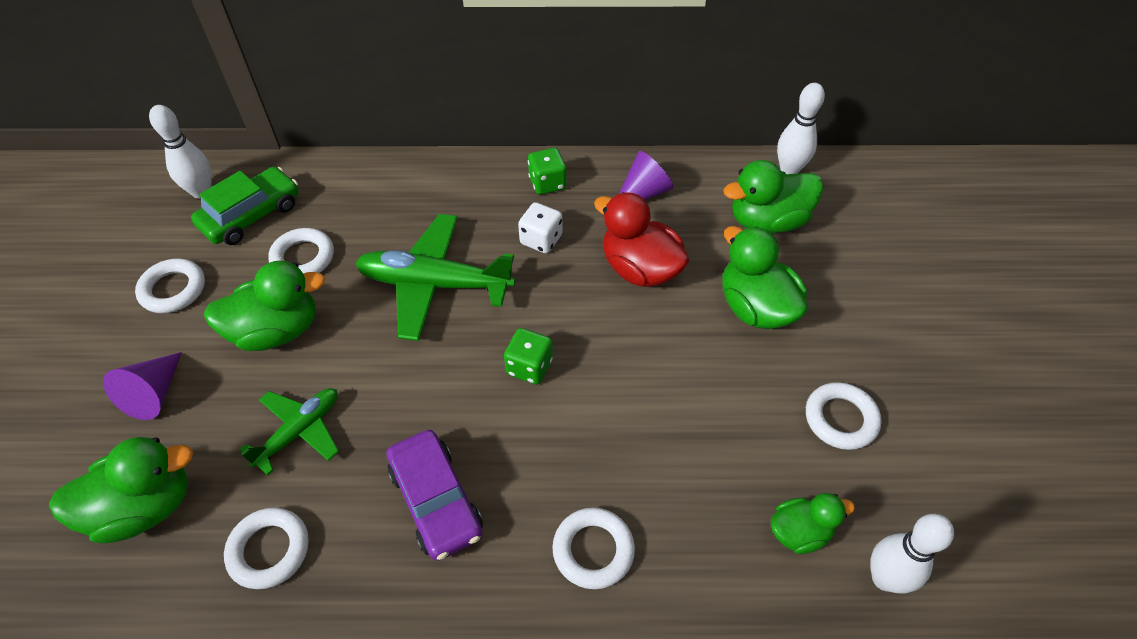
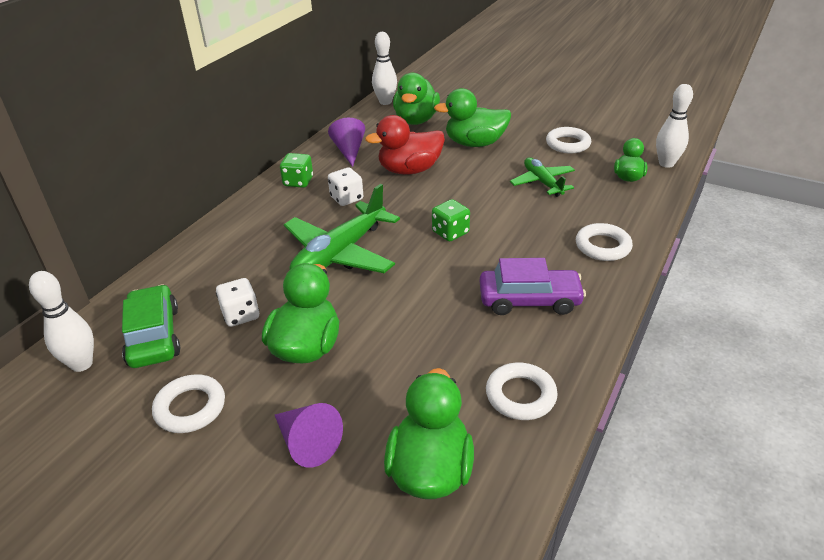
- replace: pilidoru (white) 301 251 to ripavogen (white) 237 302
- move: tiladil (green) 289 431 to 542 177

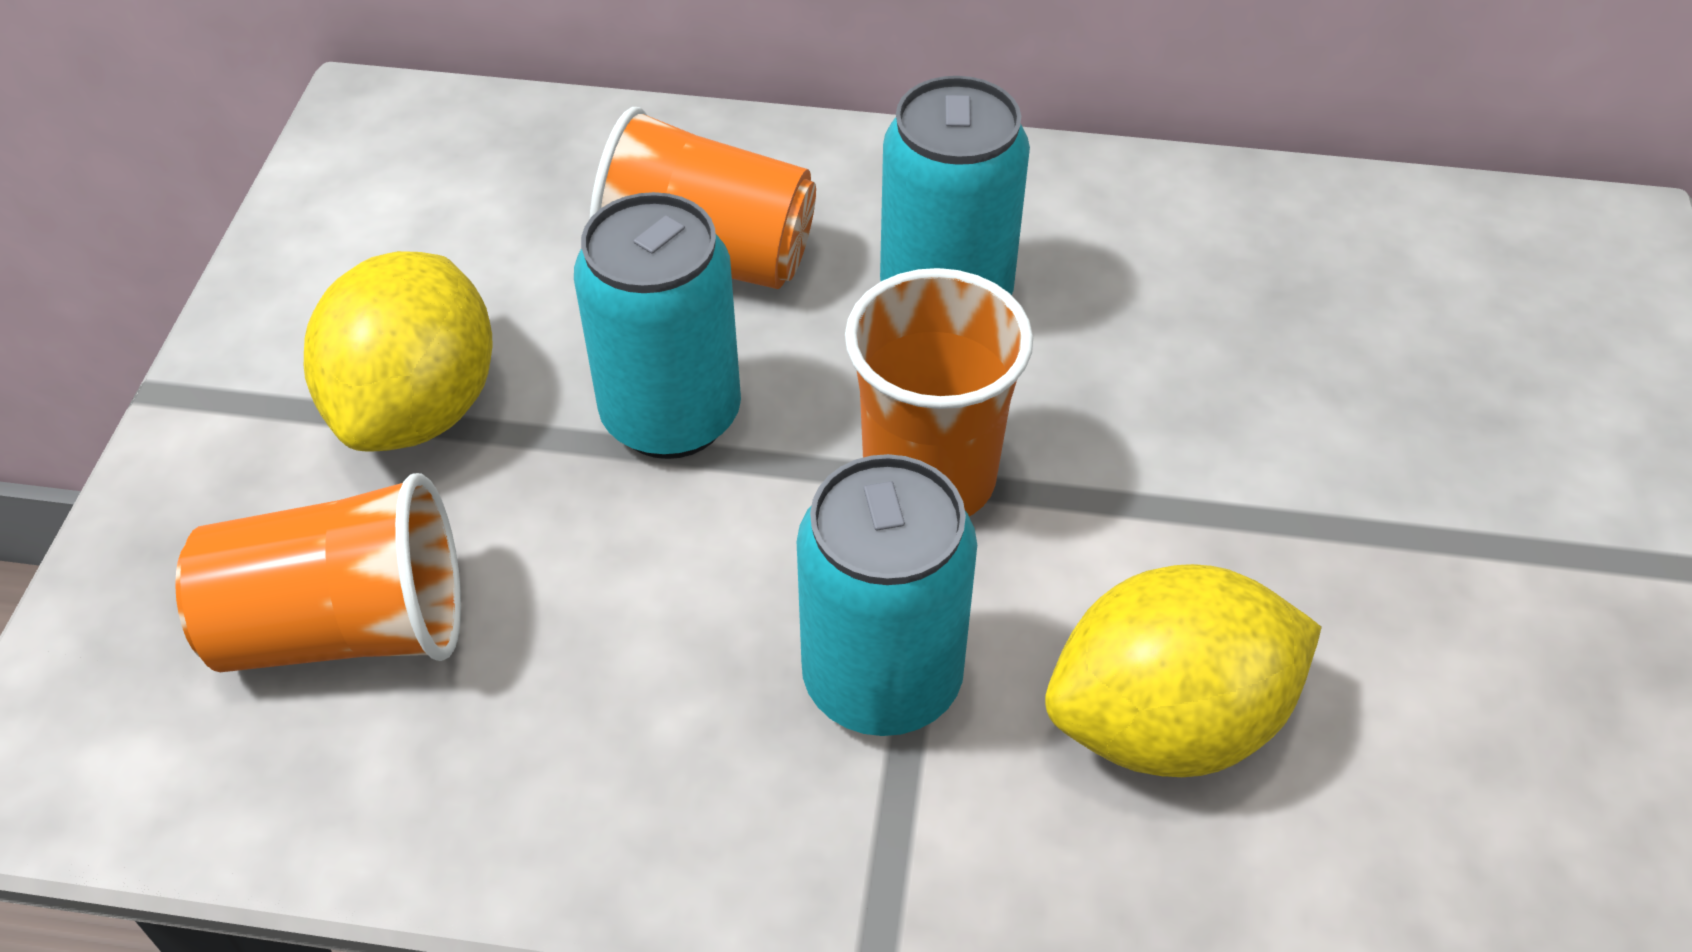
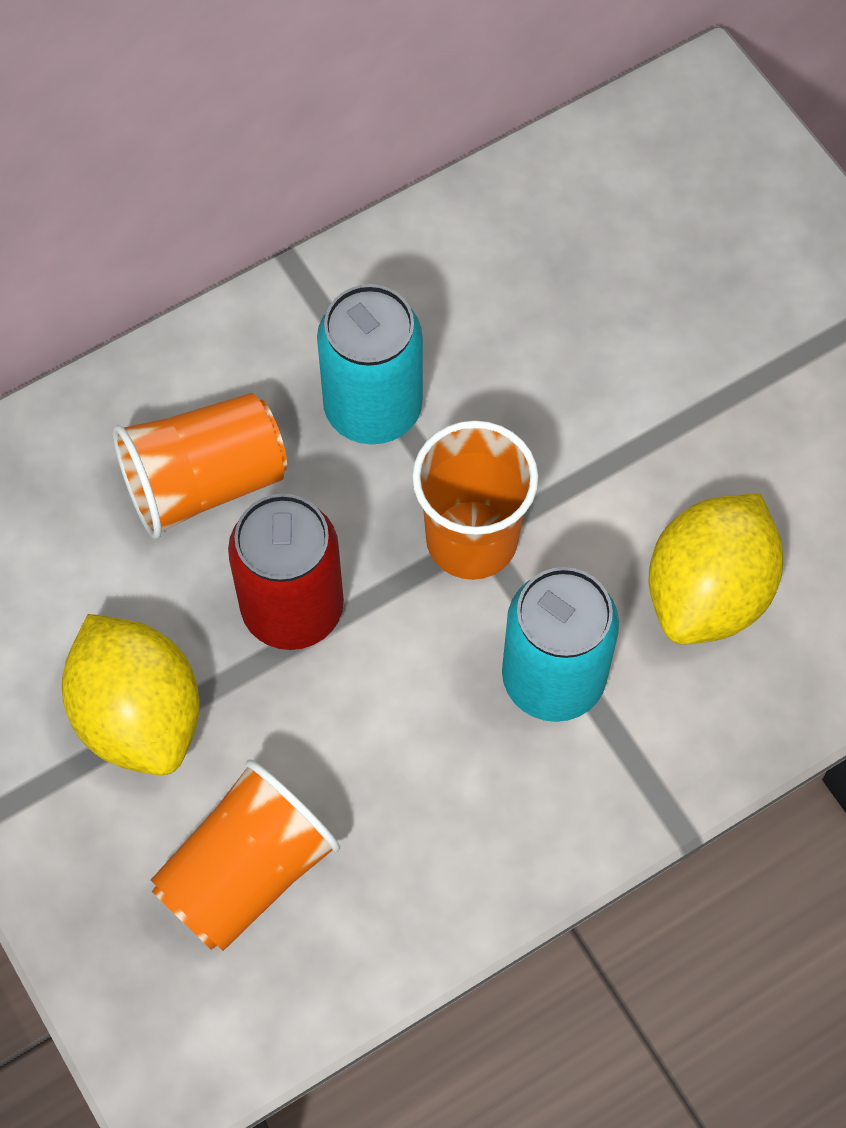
- recolor: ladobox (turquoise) 657 325 to ladobox (red) 286 572

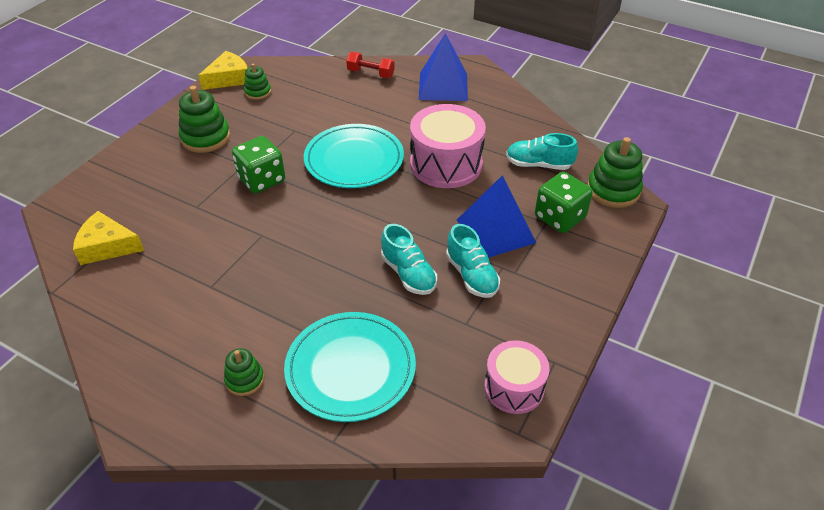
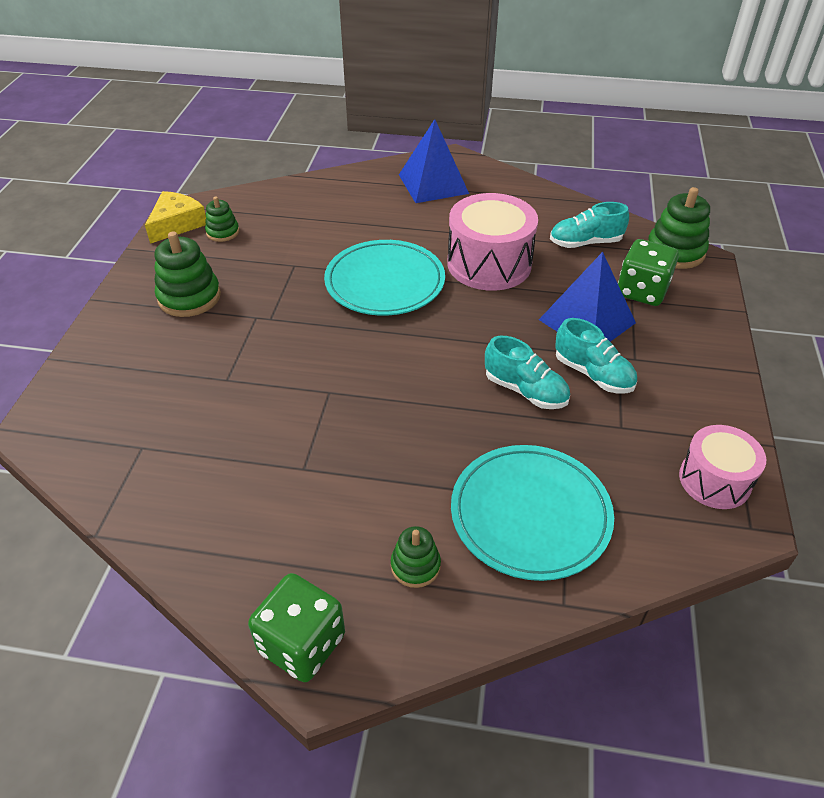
- delete: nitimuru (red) 370 65
- move: ripavogen (green) 258 164 to 296 627
- delete: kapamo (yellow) 108 238

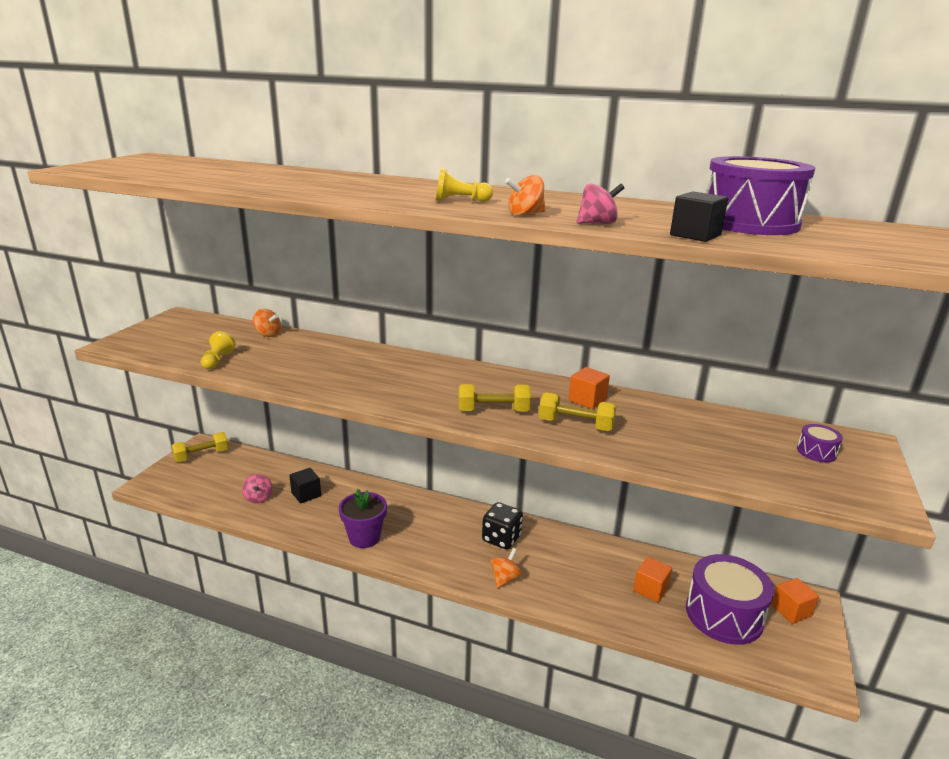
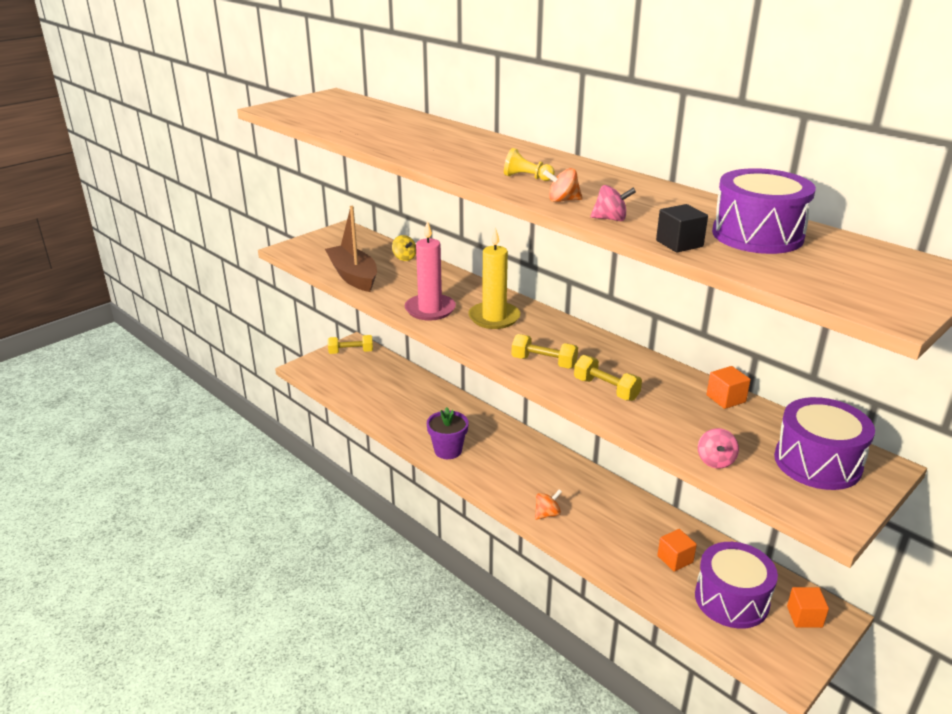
- recolor: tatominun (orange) 267 323 to tatominun (yellow) 404 248
- replace: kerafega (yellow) 218 350 to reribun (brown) 351 249
- move: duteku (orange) 589 388 to 728 387
- resize: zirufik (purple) 820 443 = 824 443 x2.33
- delete: duteku (black) 305 486
- move: tatominun (pink) 257 488 to 718 448
- delete: ripavogen (black) 502 526
- insert: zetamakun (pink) 430 270
- insert: zetamakun (yellow) 494 278

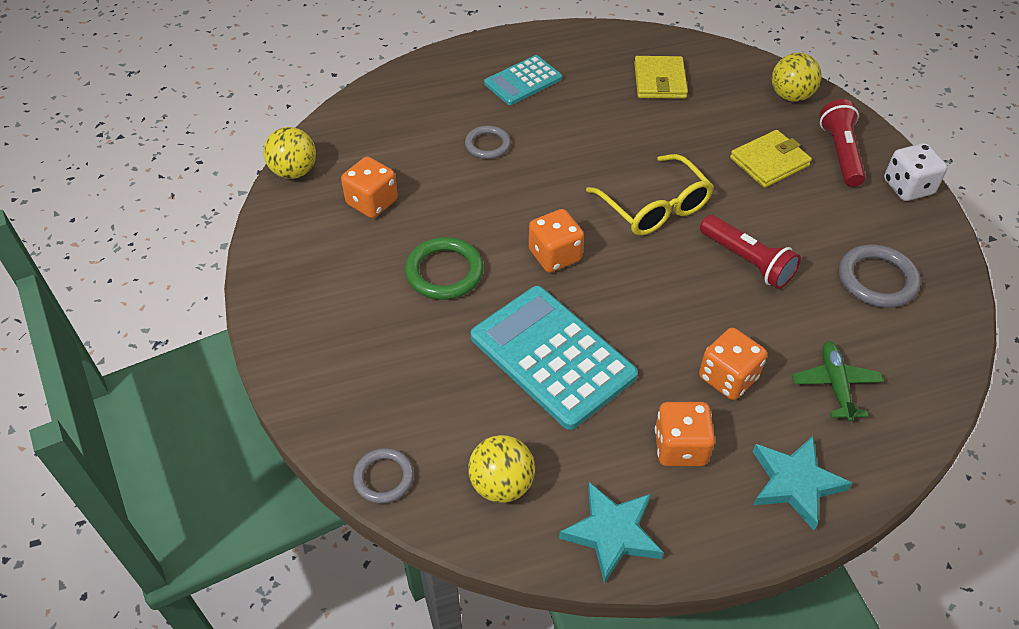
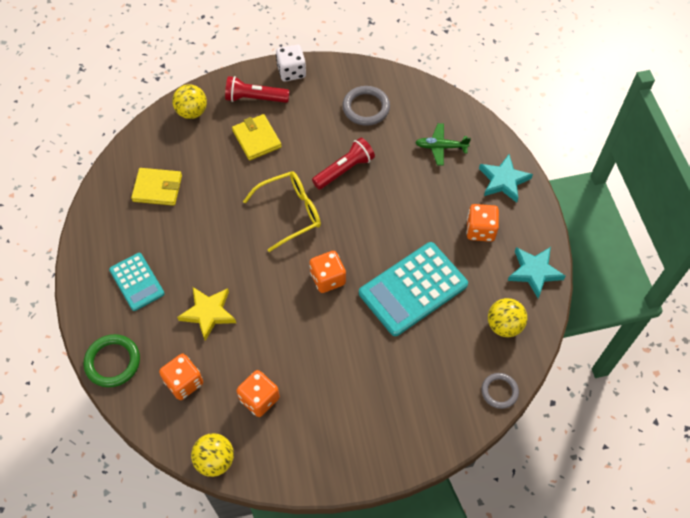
- replace: pilidoru (grey) 488 142 to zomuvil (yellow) 206 314
- move: pilidoru (green) 444 268 to 111 360
- move: ripavogen (orange) 733 364 to 181 377

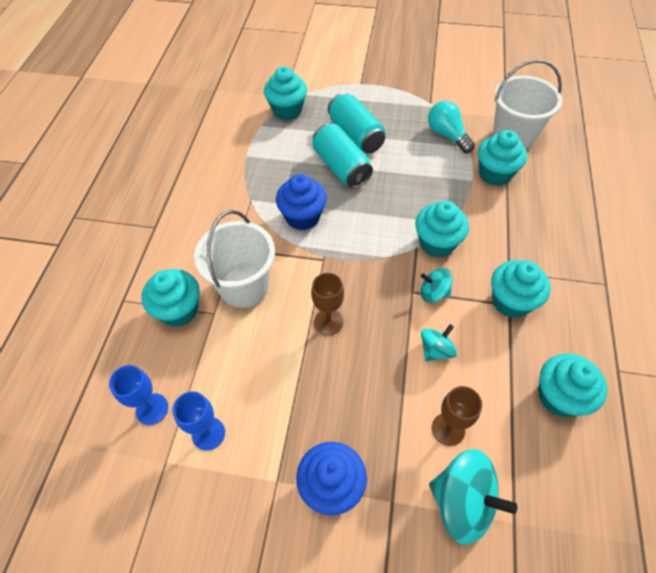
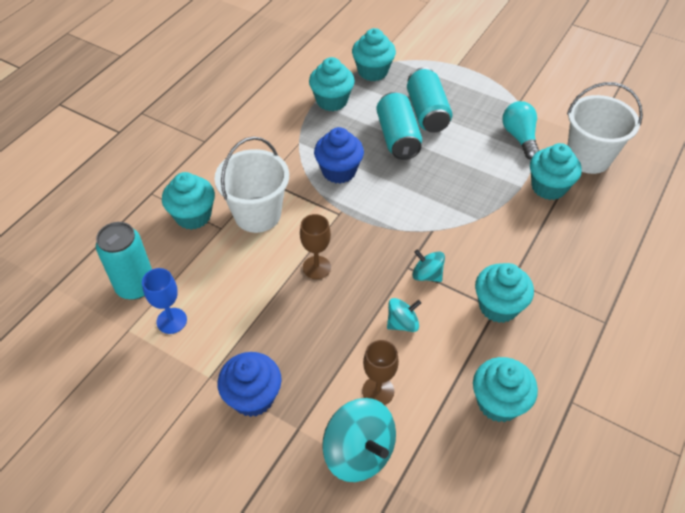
- move: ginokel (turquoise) 442 229 to 332 84
- replace: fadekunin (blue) 138 395 to ladobox (turquoise) 124 261

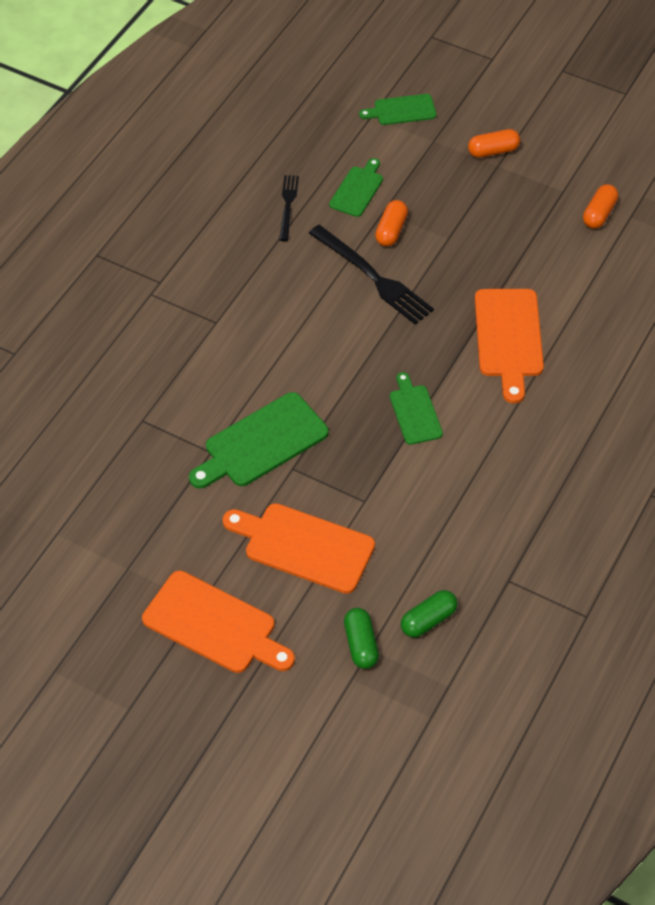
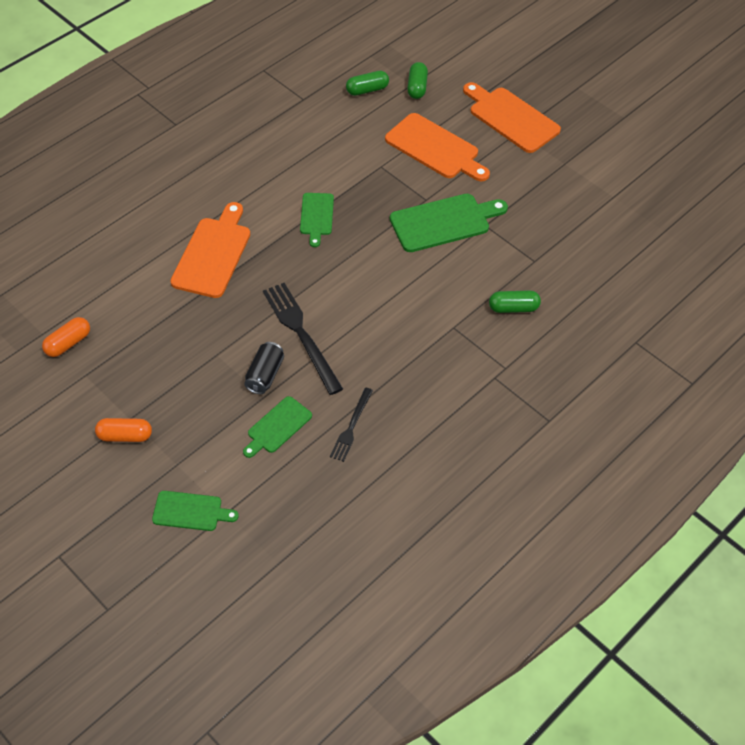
- replace: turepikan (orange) 391 223 to ladobox (black) 264 368
- insert: turepikan (green) 515 301

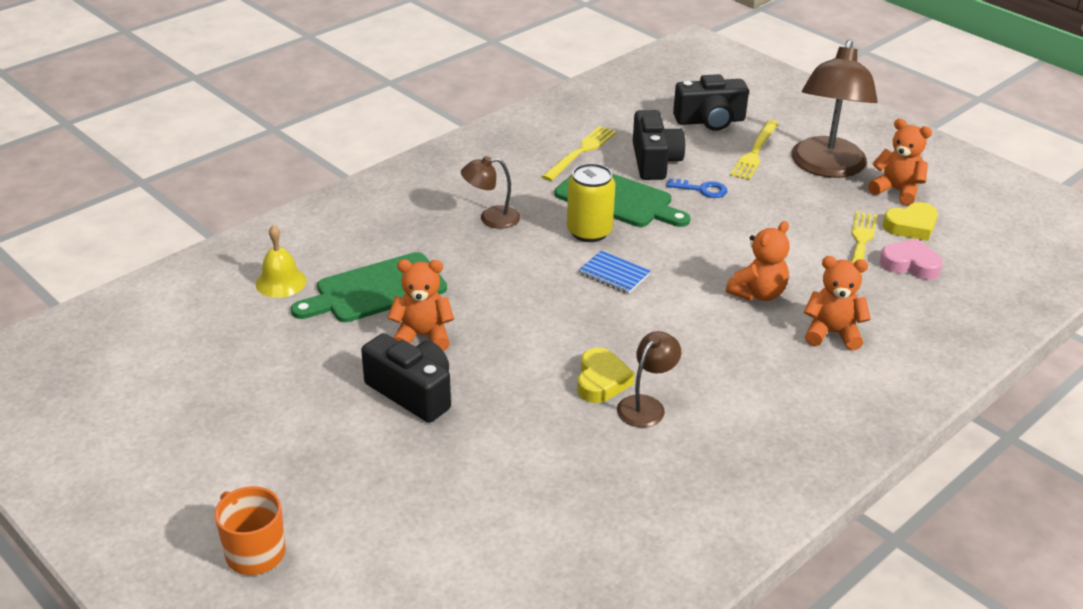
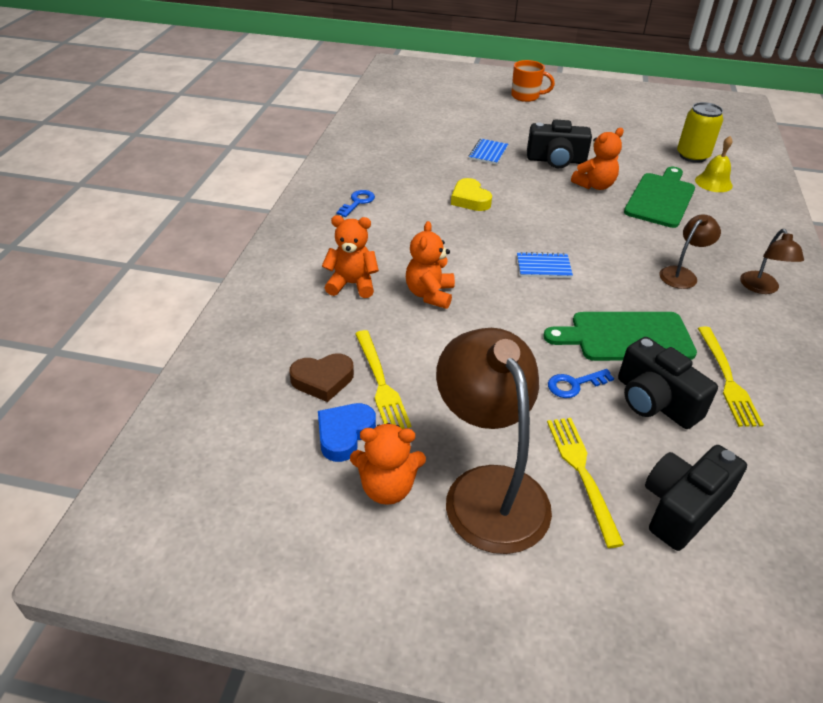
- move: ladobox (yellow) 591 202 to 700 132
- recolor: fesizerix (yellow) 910 221 to fesizerix (blue) 347 432
- recolor: fesizerix (pink) 911 259 to fesizerix (brown) 321 377
- rotate: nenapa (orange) 837 303 = 350 256 150 degrees counterclockwise
- move: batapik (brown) 649 379 to 772 261
- insert: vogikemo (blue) 488 152
- insert: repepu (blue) 356 203

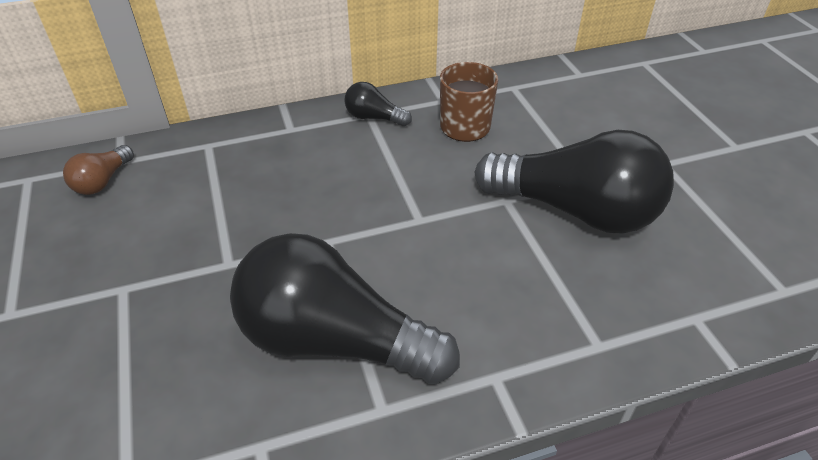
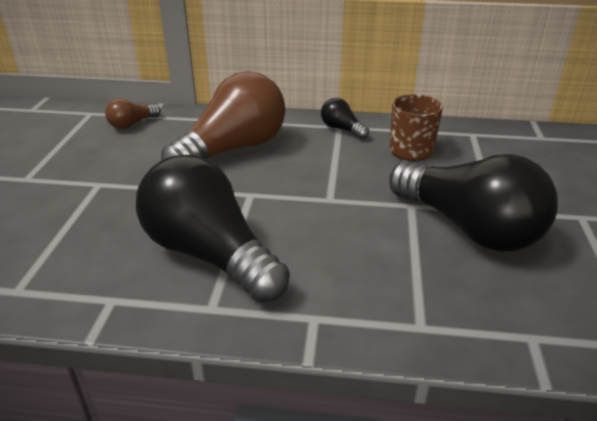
- insert: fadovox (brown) 223 116

